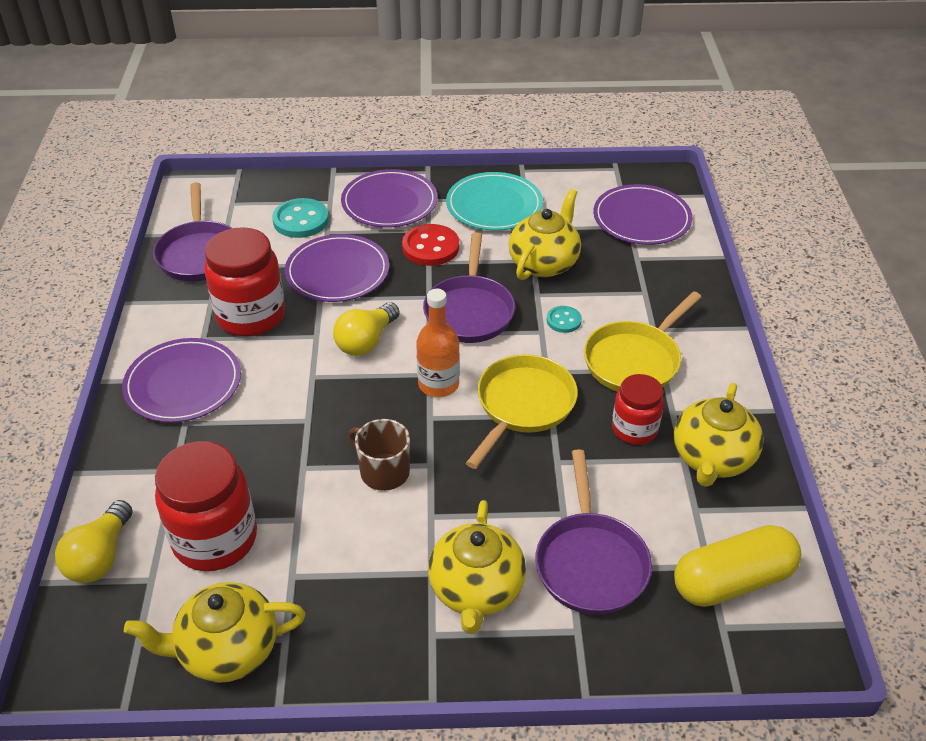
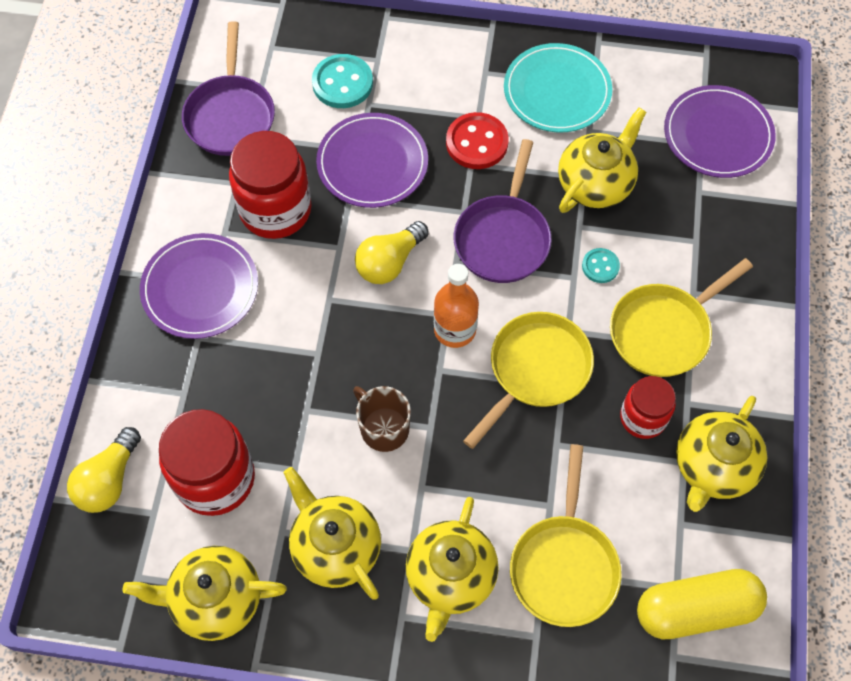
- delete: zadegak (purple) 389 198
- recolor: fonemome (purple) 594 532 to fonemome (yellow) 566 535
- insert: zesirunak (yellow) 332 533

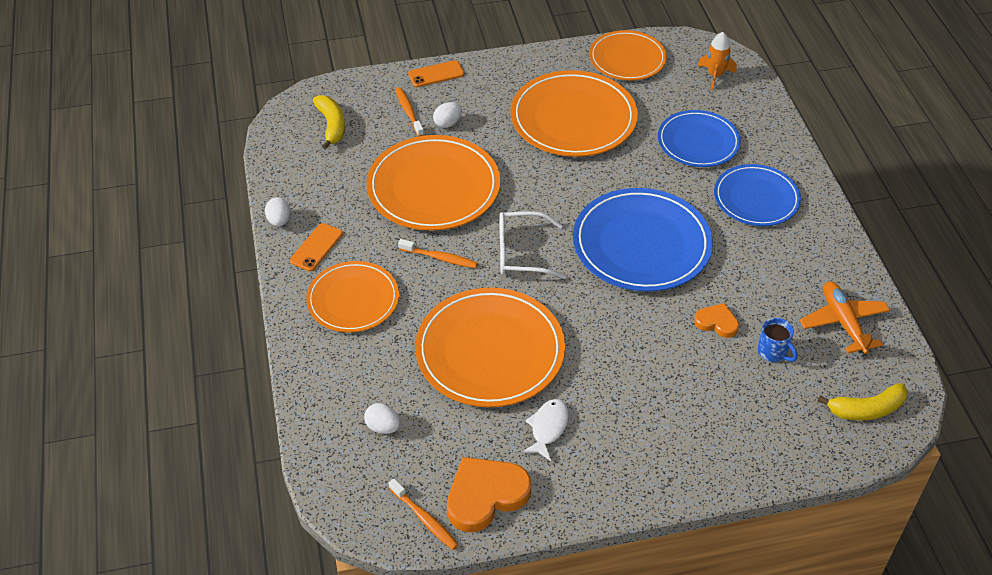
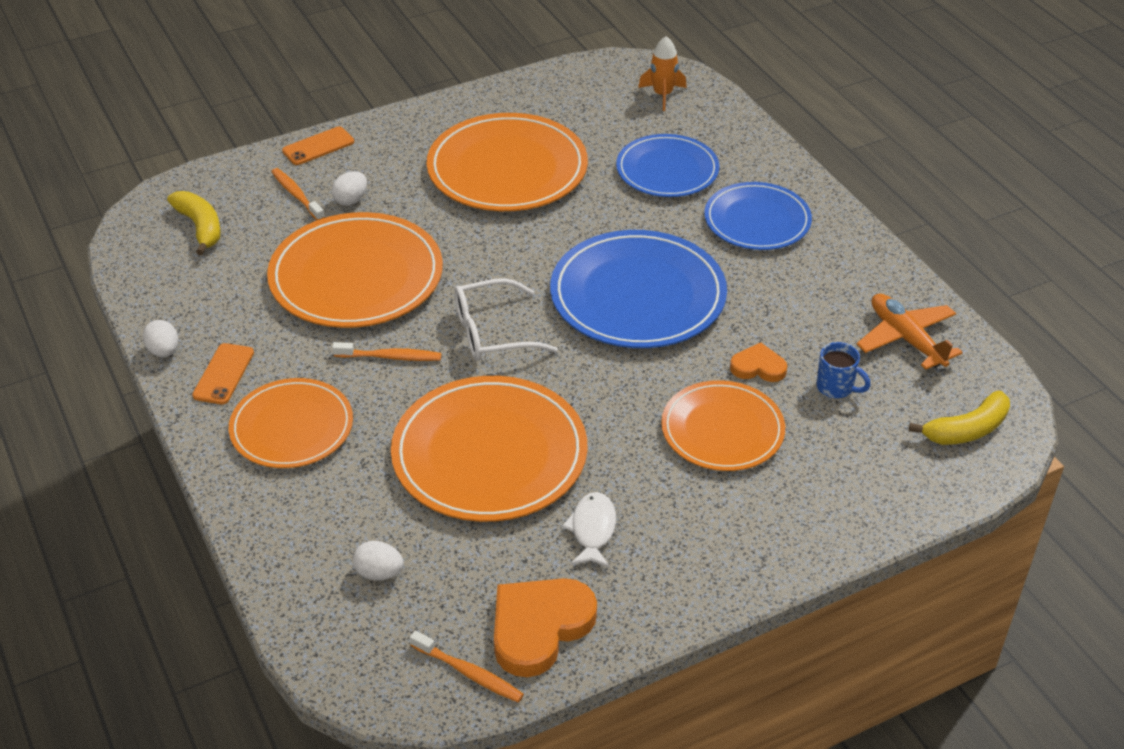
- move: zadegak (orange) 628 55 to 723 425

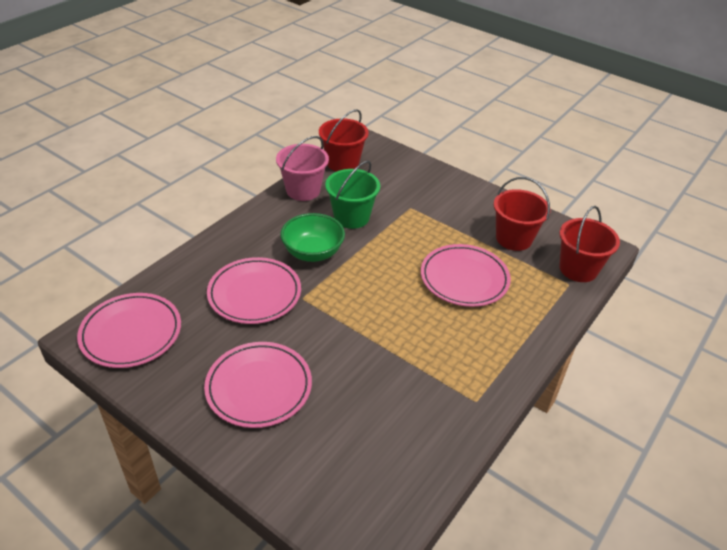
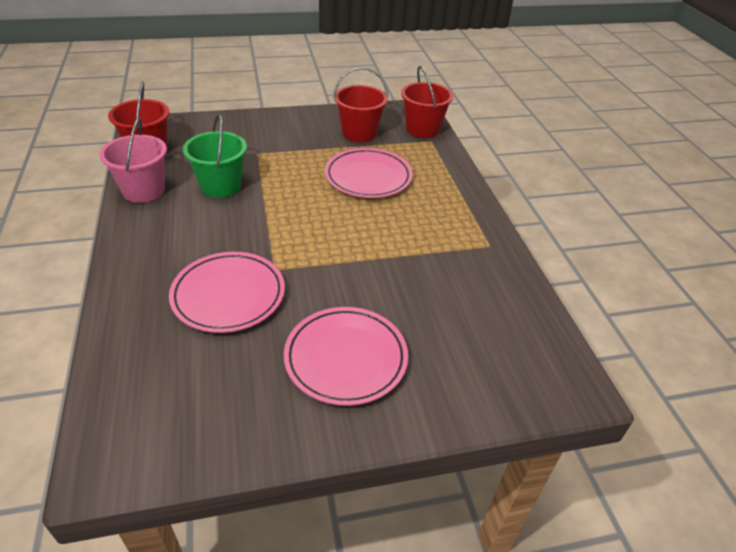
- delete: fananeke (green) 312 237
- delete: zadegak (pink) 129 330

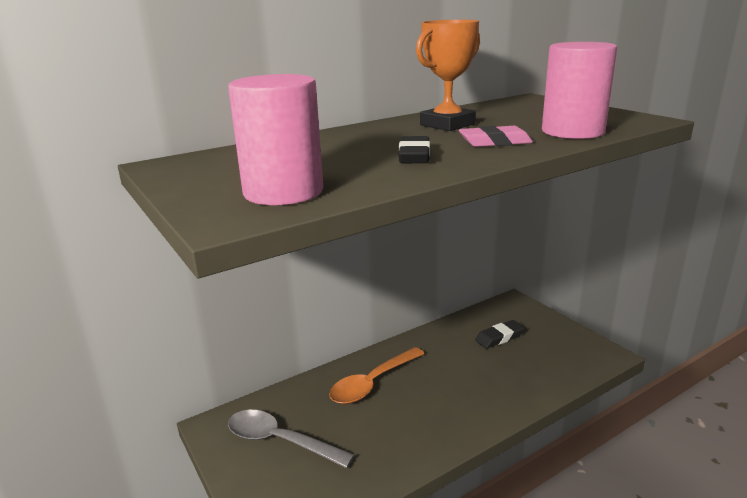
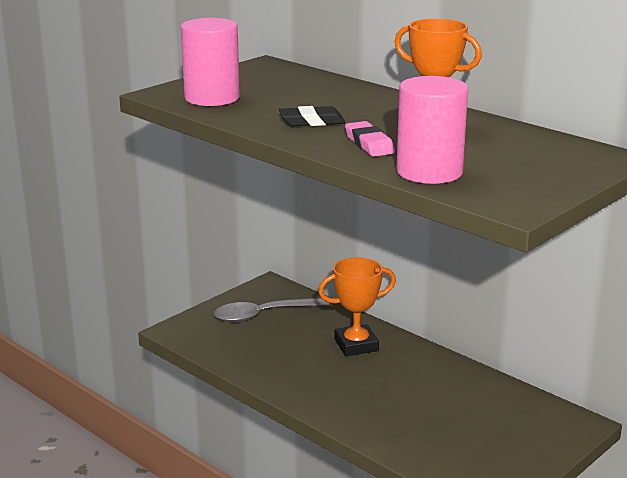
- delete: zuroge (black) 499 334
- replace: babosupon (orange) 377 375 to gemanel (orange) 357 306
- rotate: babosupon (grey) 291 439 = 271 310 120 degrees counterclockwise

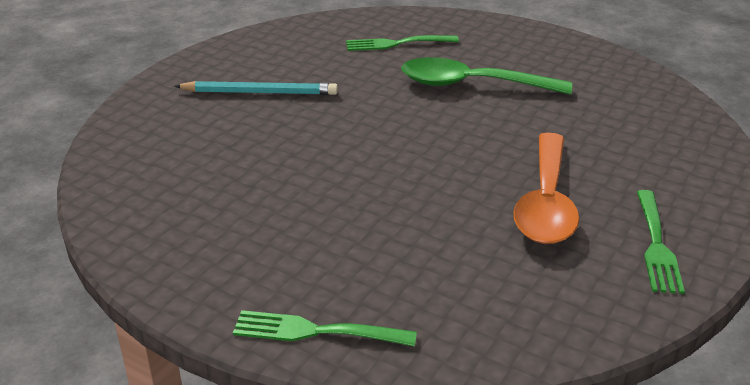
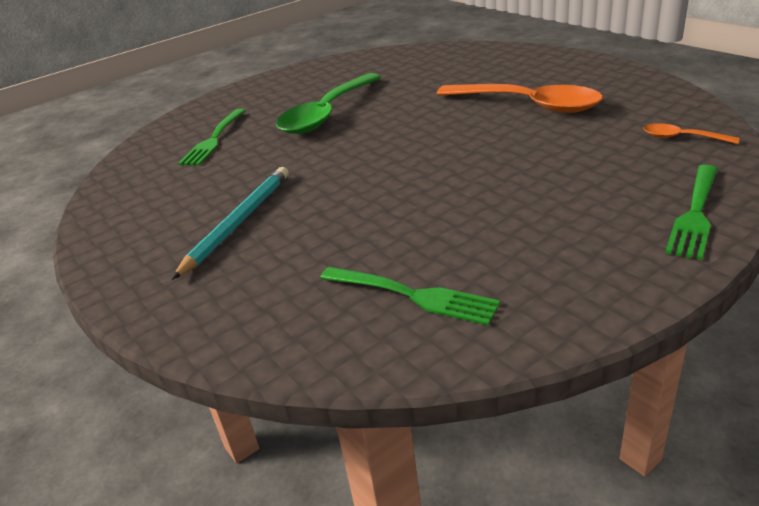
- move: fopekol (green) 661 242 to 410 296
- insert: babosupon (orange) 692 133

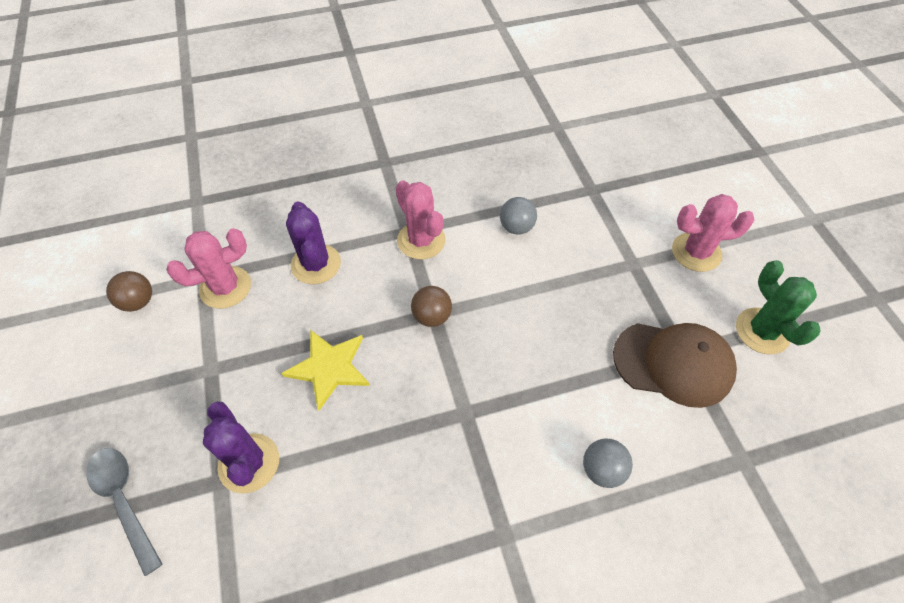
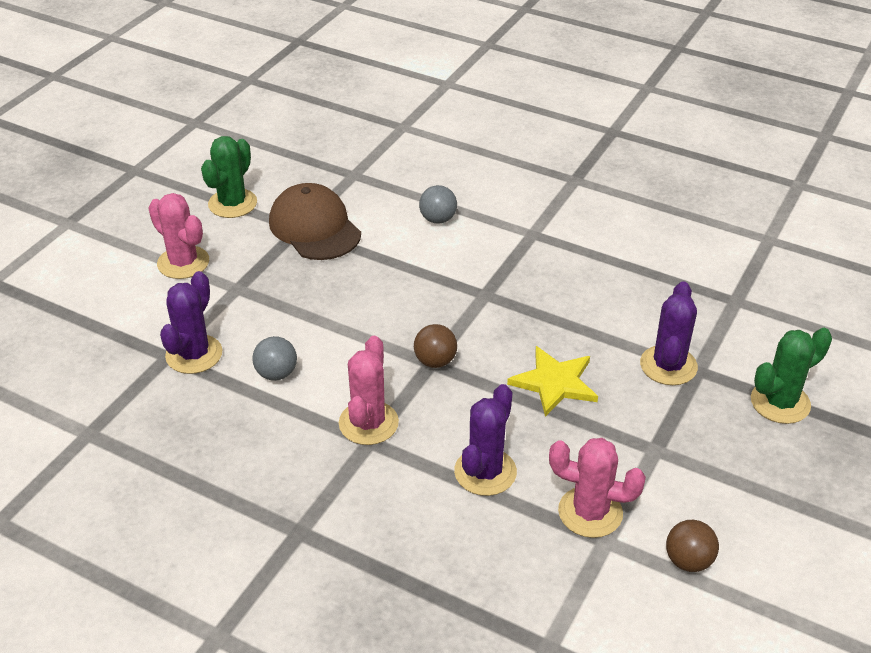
- replace: babosupon (grey) 124 512 to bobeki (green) 791 376
- insert: bobeki (purple) 191 322

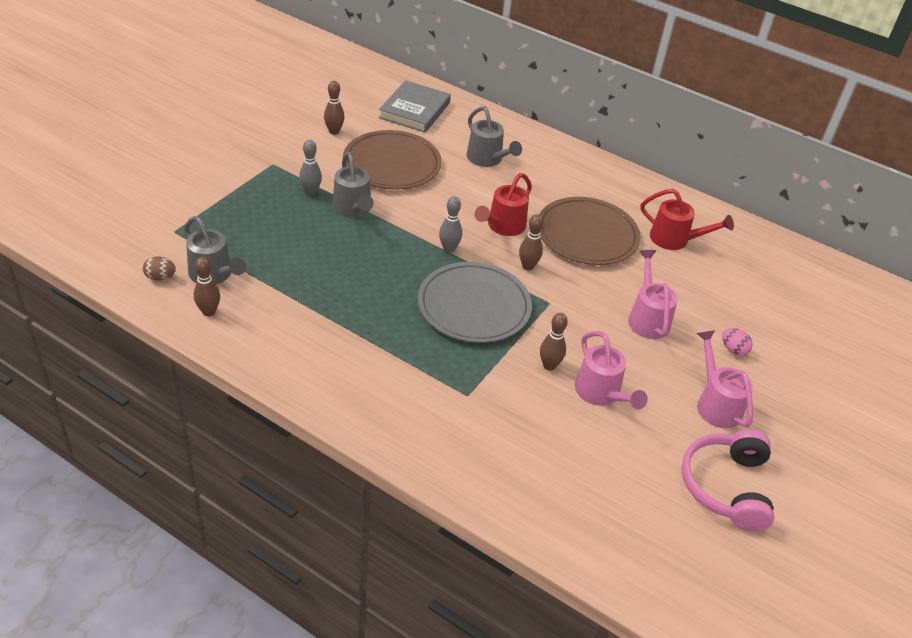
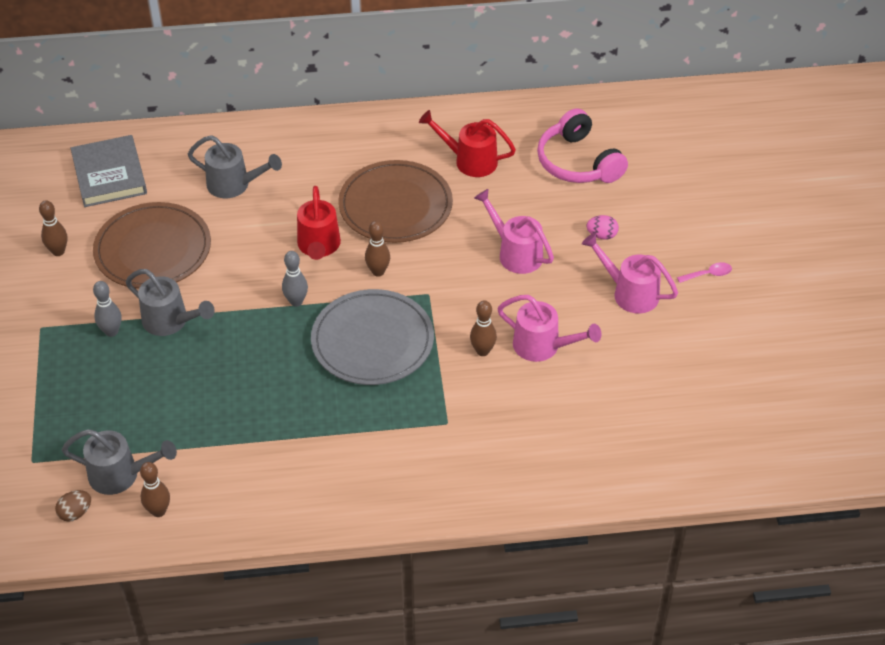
- rotate: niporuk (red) 687 219 = 467 143 150 degrees counterclockwise
- move: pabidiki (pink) 727 480 to 582 145
- insert: babosupon (pink) 704 272

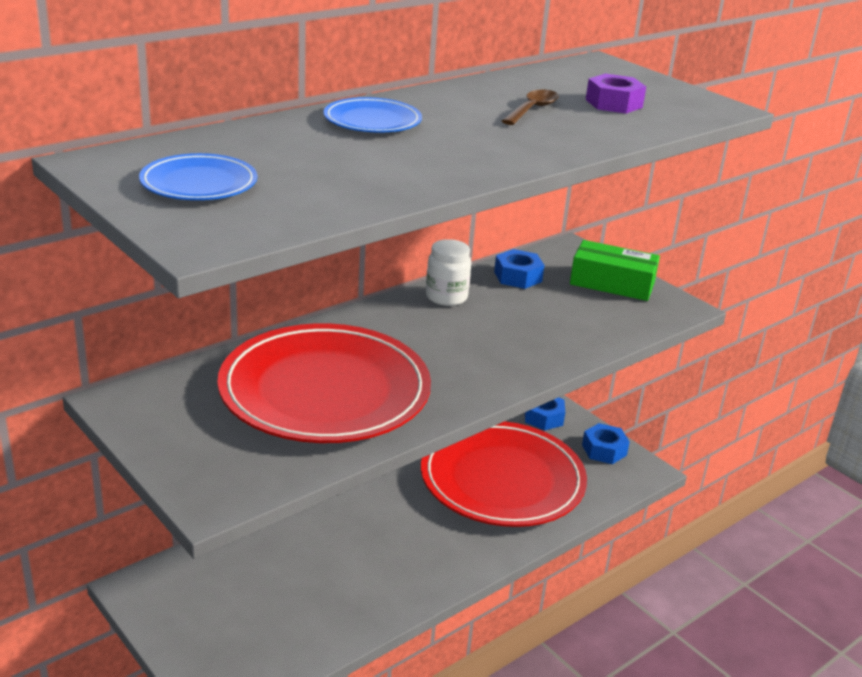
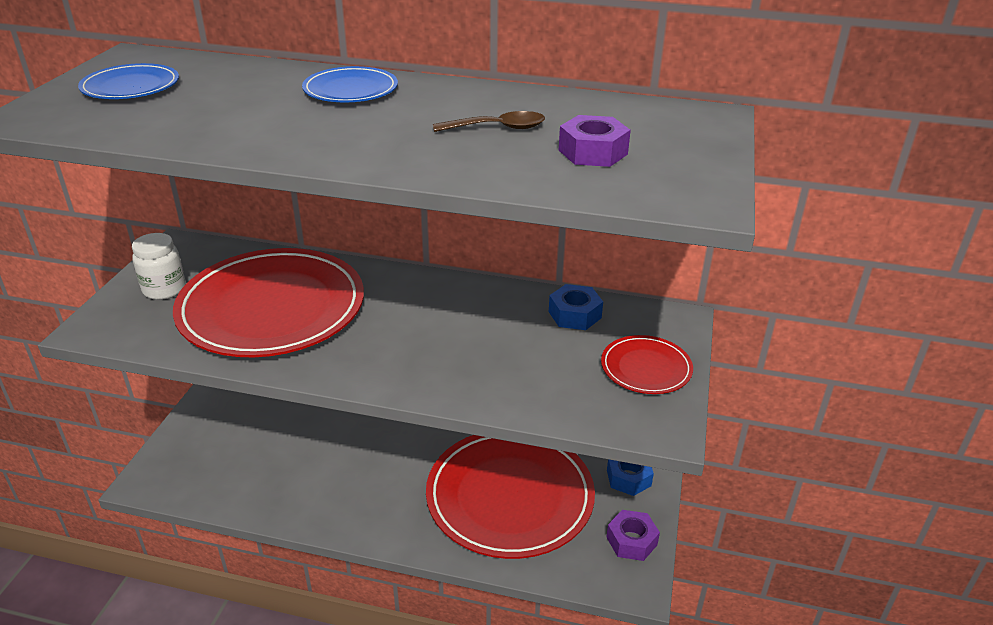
- move: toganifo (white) 448 272 to 159 266
- replace: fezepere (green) 615 270 to zadegak (red) 647 364
- recolor: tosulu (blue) 606 443 to tosulu (purple) 633 535

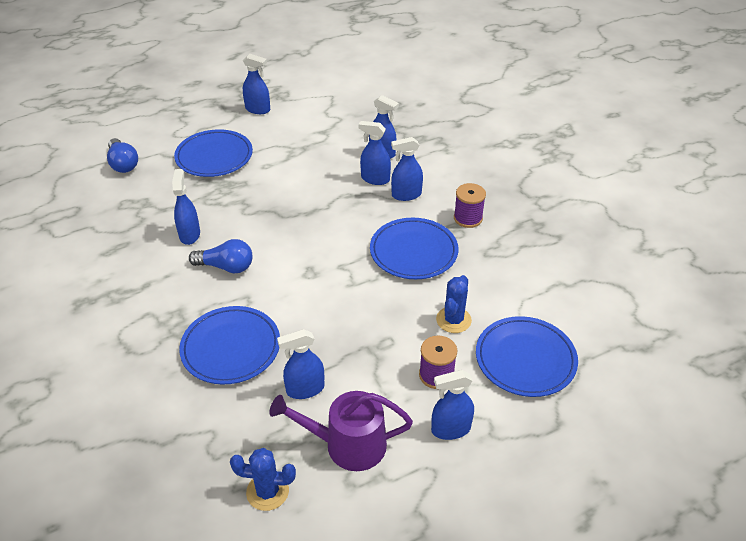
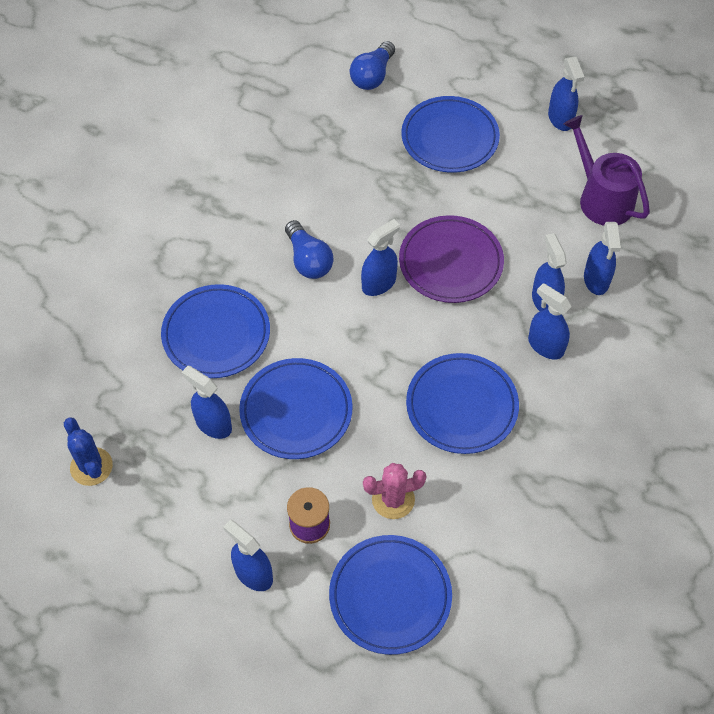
- move: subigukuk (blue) 186 207 to 380 257
- delete: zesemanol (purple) 470 205
- recolor: bobeki (blue) 454 304 to bobeki (pink) 394 491
- move: niporuk (purple) 341 431 to 607 170
- insert: zadegak (purple) 451 259
- insert: zadegak (blue) 296 408

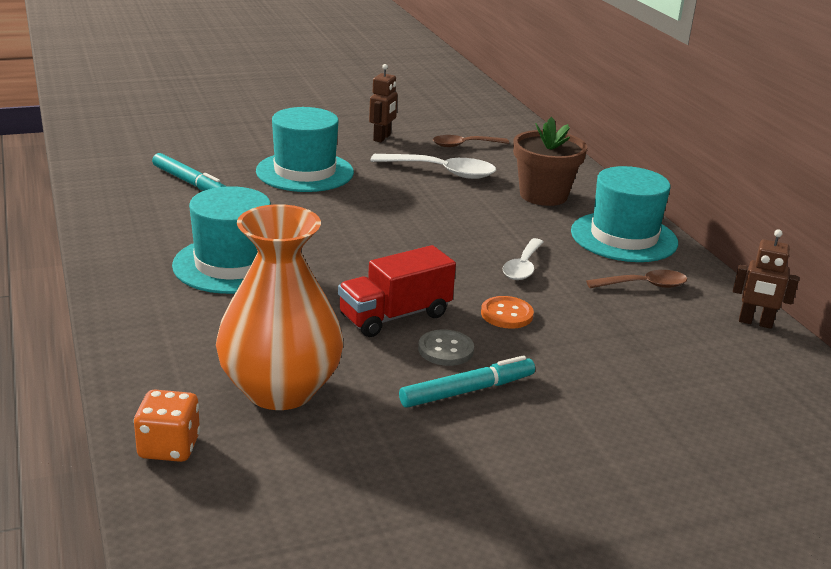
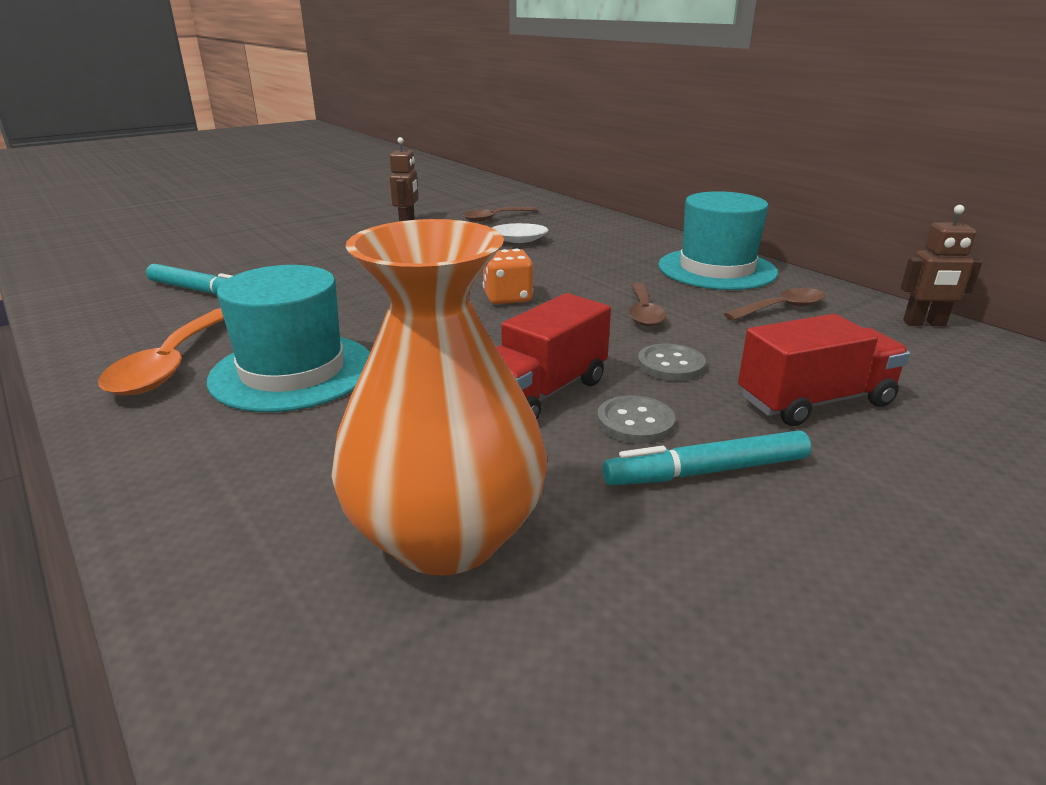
- delete: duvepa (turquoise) 305 149
- delete: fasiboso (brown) 550 161
- recolor: babosupon (white) 522 259 to babosupon (brown) 647 305
- recolor: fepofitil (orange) 507 312 to fepofitil (grey) 671 362
- rotate: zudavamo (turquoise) 467 381 = 706 458 150 degrees counterclockwise
- move: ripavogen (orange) 167 425 to 508 276
- insert: babosupon (orange) 161 351
- insert: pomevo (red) 824 370

